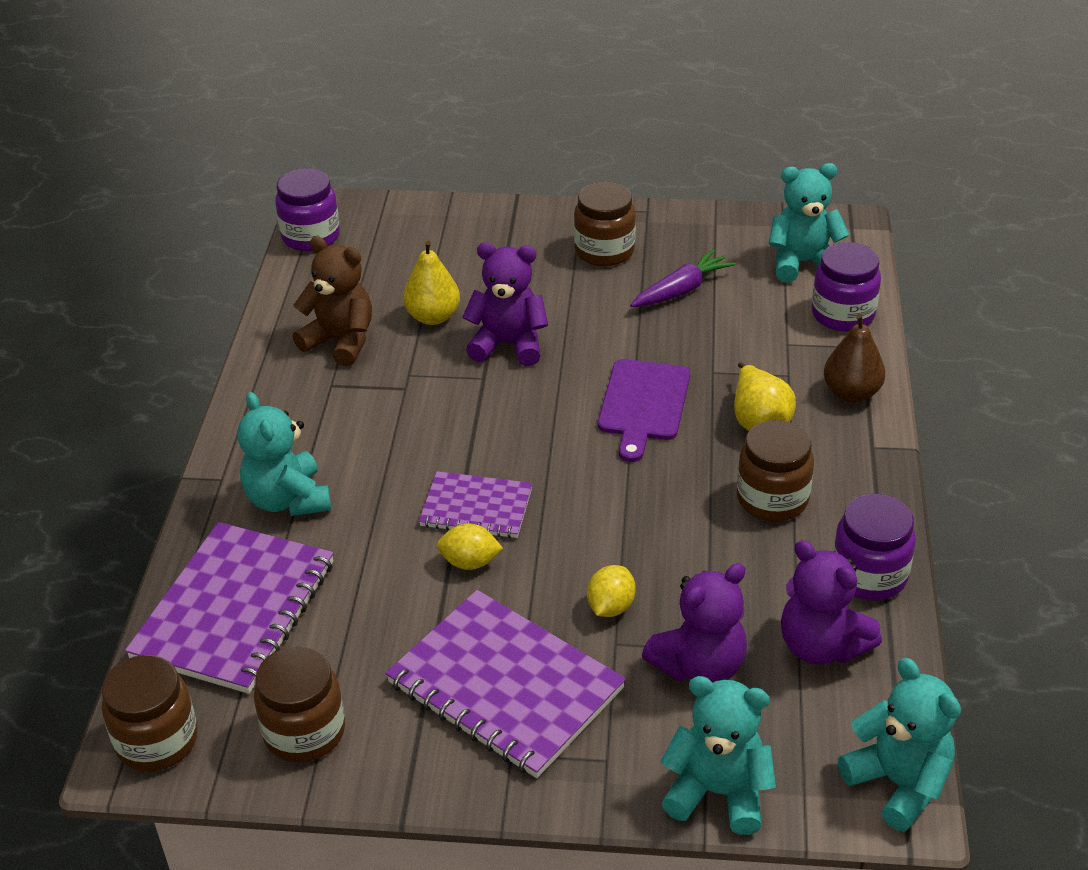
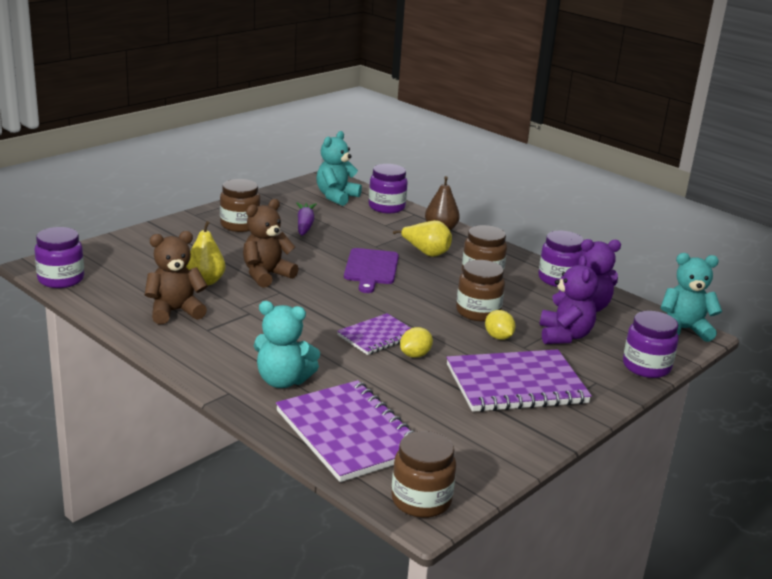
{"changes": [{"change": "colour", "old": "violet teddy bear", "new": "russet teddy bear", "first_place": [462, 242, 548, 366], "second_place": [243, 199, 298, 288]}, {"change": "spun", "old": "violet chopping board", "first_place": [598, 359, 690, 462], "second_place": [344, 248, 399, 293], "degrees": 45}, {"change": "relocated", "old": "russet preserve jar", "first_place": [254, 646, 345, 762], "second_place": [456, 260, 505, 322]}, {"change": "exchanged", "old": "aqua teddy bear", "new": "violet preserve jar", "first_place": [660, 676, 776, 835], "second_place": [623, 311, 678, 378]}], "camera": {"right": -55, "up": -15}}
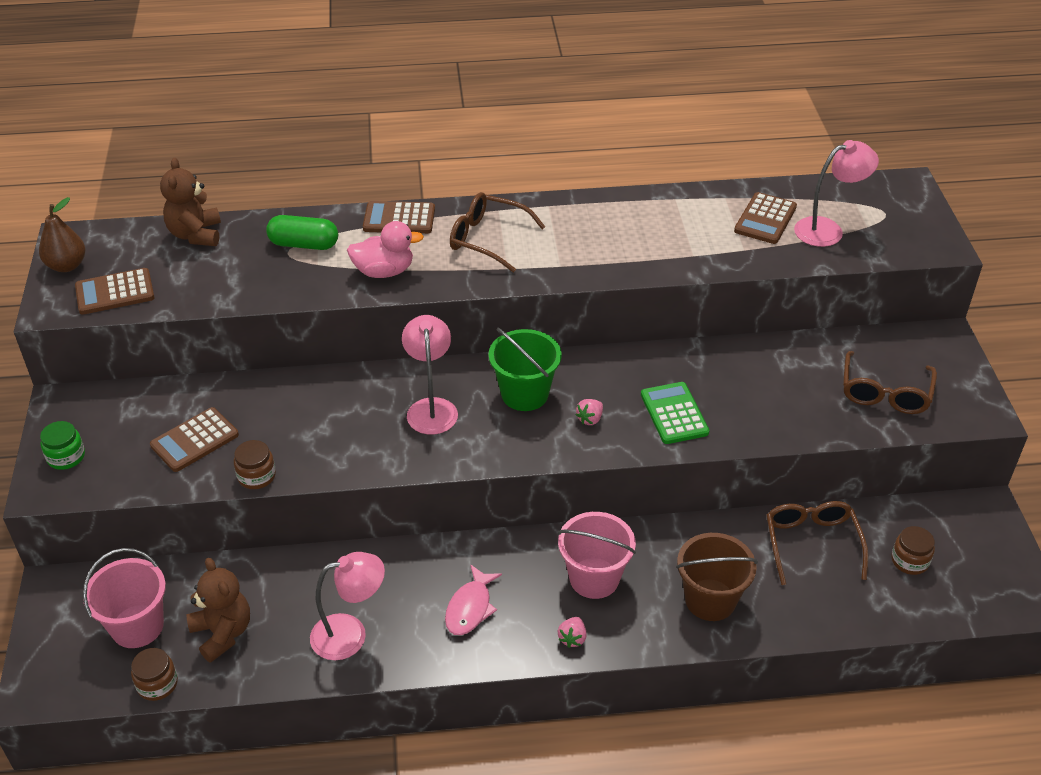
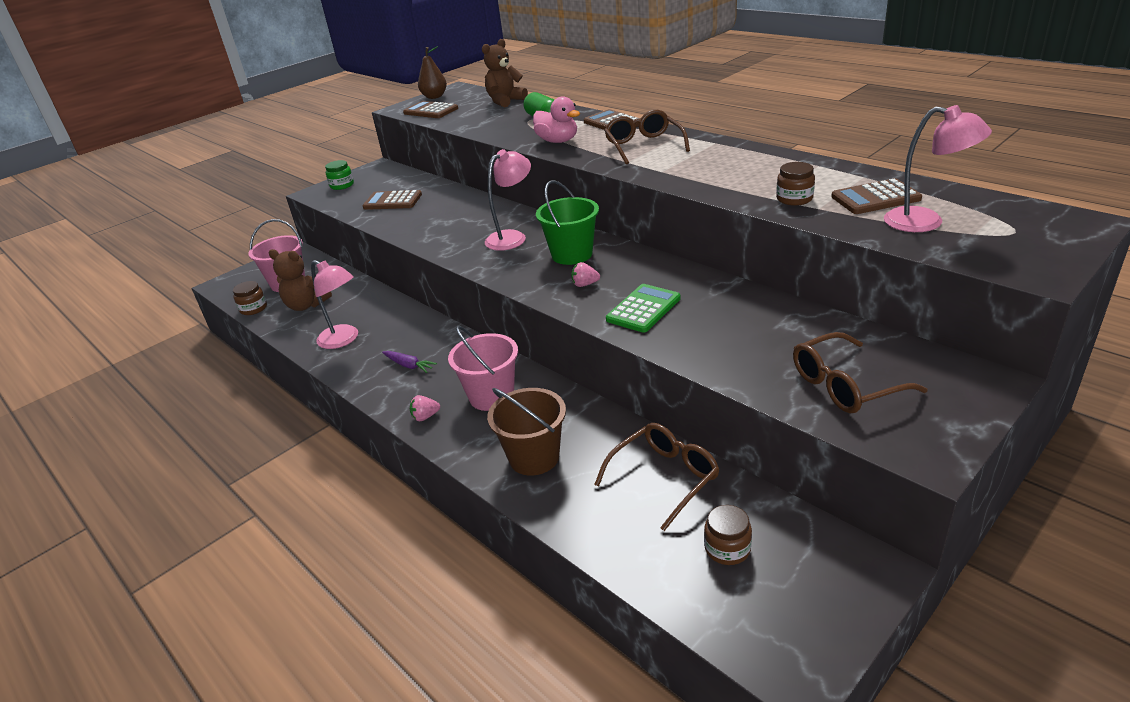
{"changes": [{"change": "relocated", "old": "russet preserve jar", "first_place": [234, 440, 276, 489], "second_place": [776, 162, 815, 206]}, {"change": "spun", "old": "russet teddy bear", "first_place": [186, 558, 250, 663], "second_place": [269, 249, 332, 311], "degrees": 90}, {"change": "exchanged", "old": "rosy fish figure", "new": "violet toy carrot", "first_place": [445, 564, 502, 635], "second_place": [382, 351, 437, 373]}], "camera": {"right": 55, "up": -10}}
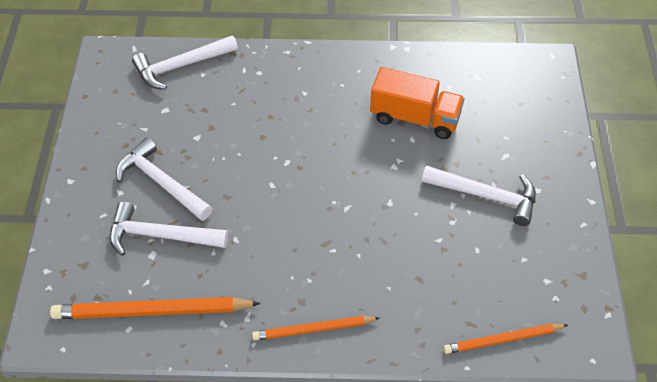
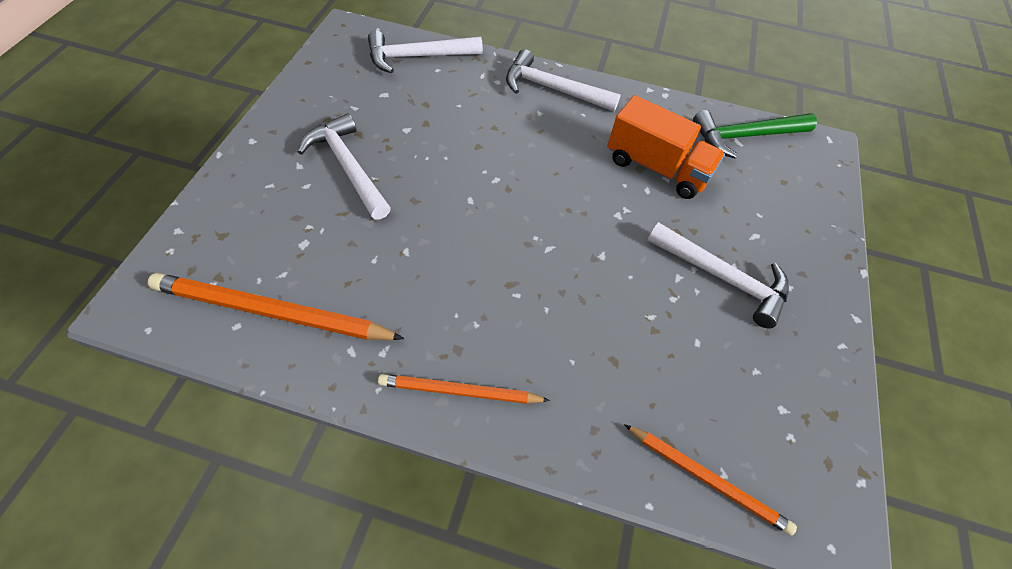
{"changes": [{"change": "relocated", "old": "snow-white hammer", "first_place": [110, 202, 228, 256], "second_place": [506, 49, 621, 111]}, {"change": "spun", "old": "bright orange lead pencil", "first_place": [443, 324, 568, 354], "second_place": [624, 424, 797, 536], "degrees": -150}, {"change": "appeared", "new": "leaf-green hammer", "second_place": [693, 110, 817, 158]}], "camera": {"right": 10, "up": 5}}
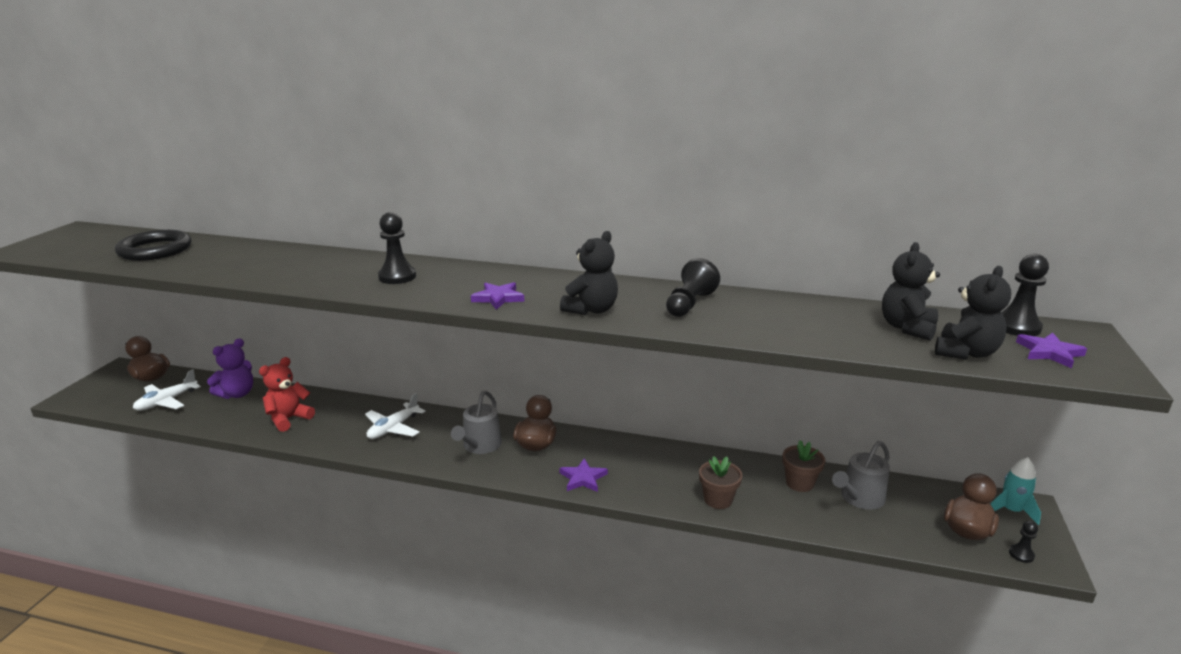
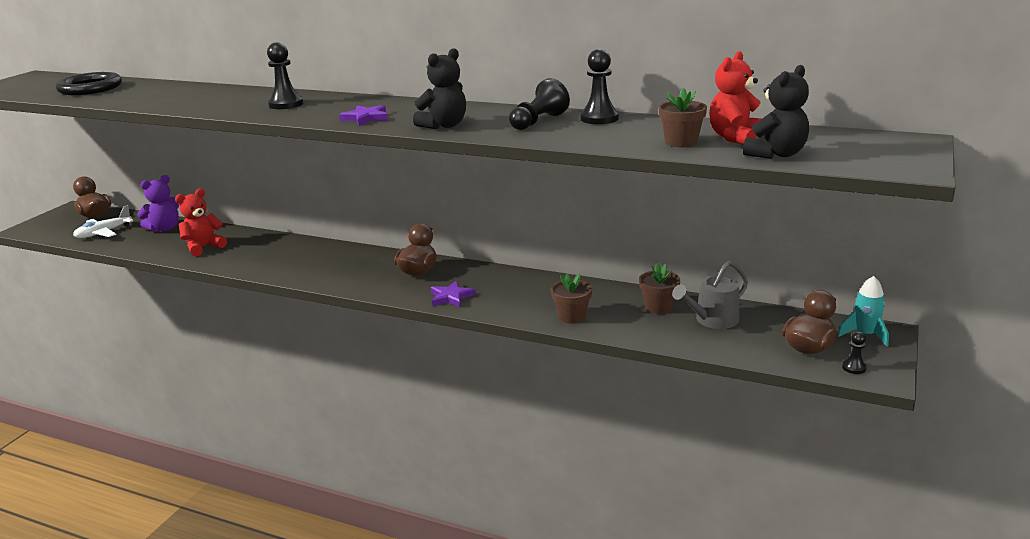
{"changes": [{"change": "colour", "old": "black teddy bear", "new": "scarlet teddy bear", "first_place": [882, 242, 940, 341], "second_place": [709, 51, 762, 145]}, {"change": "relocated", "old": "black game pawn", "first_place": [1002, 254, 1049, 336], "second_place": [580, 49, 619, 124]}, {"change": "missing", "old": "violet five-pointed star", "first_place": [1016, 333, 1087, 368]}, {"change": "missing", "old": "gray watering pot", "first_place": [451, 391, 502, 454]}, {"change": "missing", "old": "snow-white toy plane", "first_place": [365, 393, 426, 439]}, {"change": "appeared", "new": "russet plant pot", "second_place": [658, 88, 707, 147]}], "camera": {"right": 10, "up": 0}}
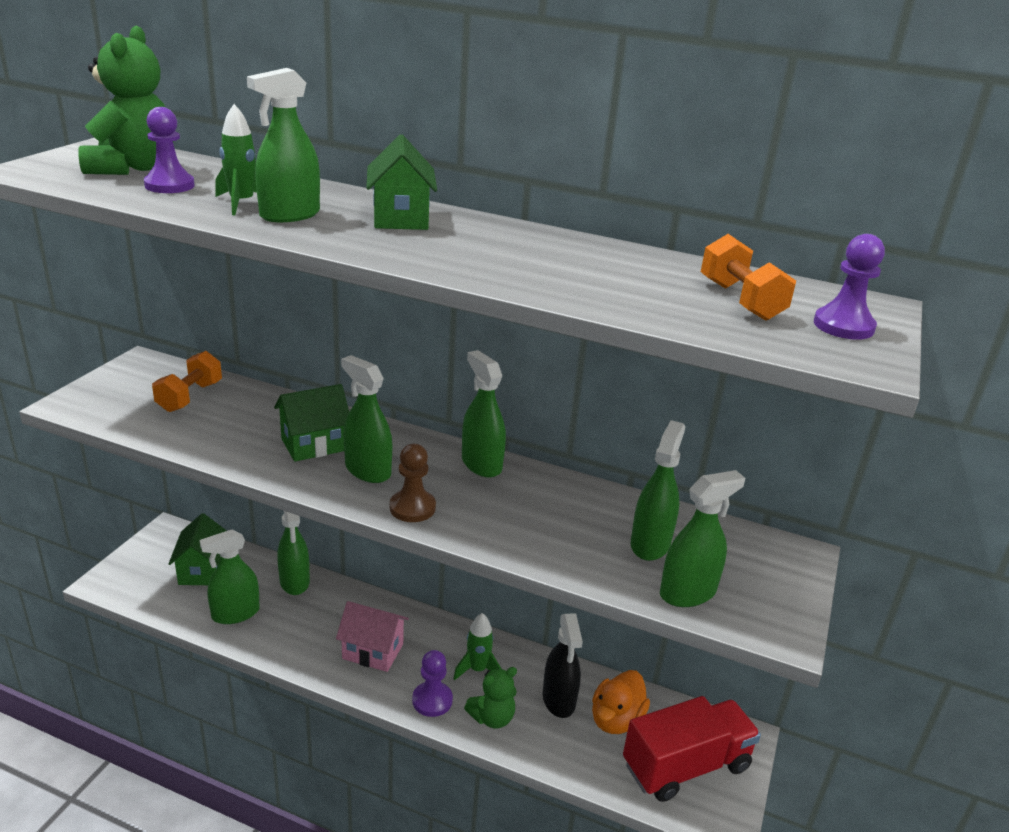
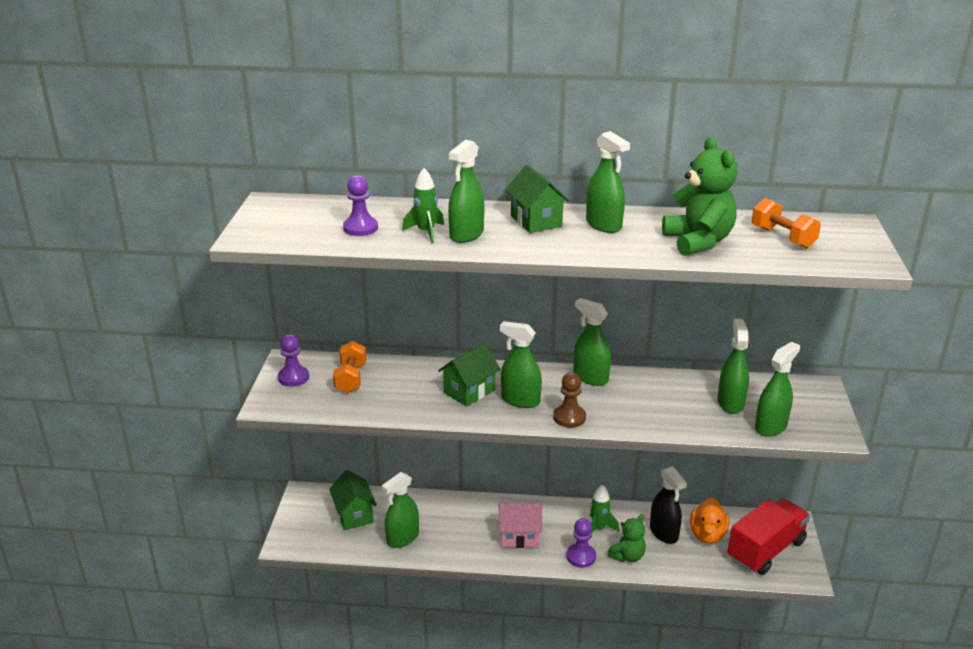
{"changes": [{"change": "relocated", "old": "leaf-green teddy bear", "first_place": [78, 26, 174, 175], "second_place": [662, 137, 737, 256]}, {"change": "relocated", "old": "violet game pawn", "first_place": [814, 234, 885, 340], "second_place": [278, 334, 309, 387]}, {"change": "relocated", "old": "leaf-green sprayer", "first_place": [277, 511, 310, 595], "second_place": [586, 131, 630, 233]}], "camera": {"right": -15, "up": 0}}
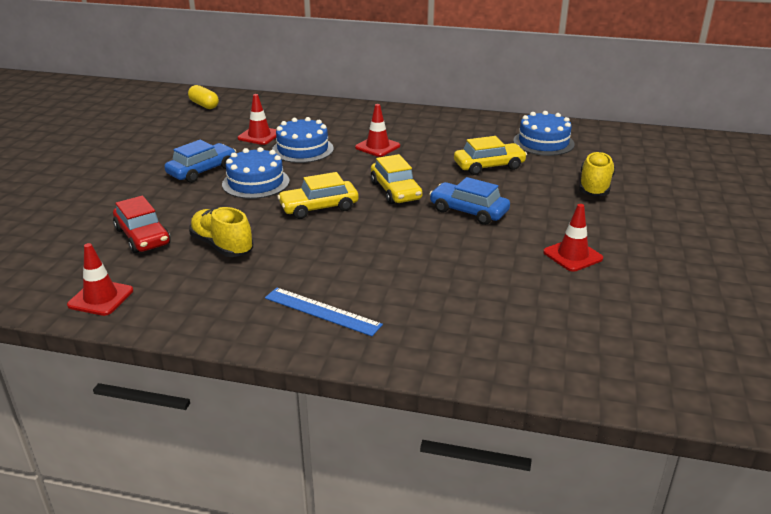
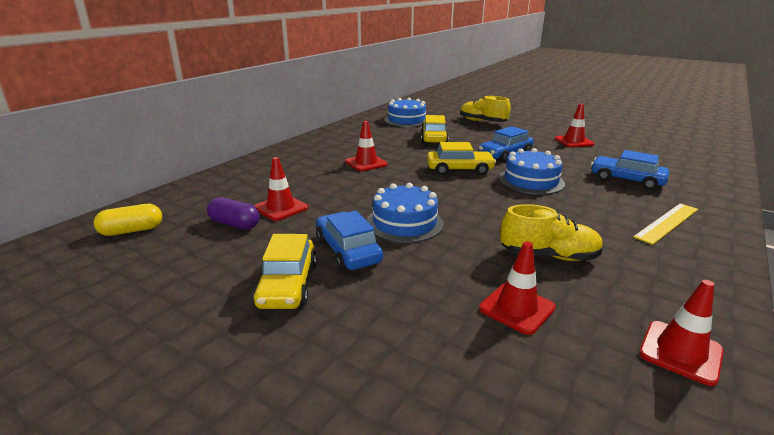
{"changes": [{"change": "relocated", "old": "blue gateau", "first_place": [272, 117, 334, 163], "second_place": [499, 148, 565, 195]}, {"change": "relocated", "old": "yellow toy car", "first_place": [277, 172, 359, 219], "second_place": [253, 234, 317, 309]}, {"change": "exchanged", "old": "scarlet toy car", "new": "scarlet safety cone", "first_place": [113, 196, 170, 253], "second_place": [479, 241, 556, 335]}, {"change": "spun", "old": "yellow shoe", "first_place": [189, 207, 253, 257], "second_place": [500, 204, 603, 261], "degrees": -150}, {"change": "colour", "old": "blue ruler", "new": "yellow ruler", "first_place": [265, 288, 383, 336], "second_place": [633, 203, 698, 245]}, {"change": "appeared", "new": "blue toy car", "second_place": [591, 150, 670, 190]}, {"change": "appeared", "new": "violet pill", "second_place": [207, 197, 260, 229]}], "camera": {"right": -70, "up": -5}}
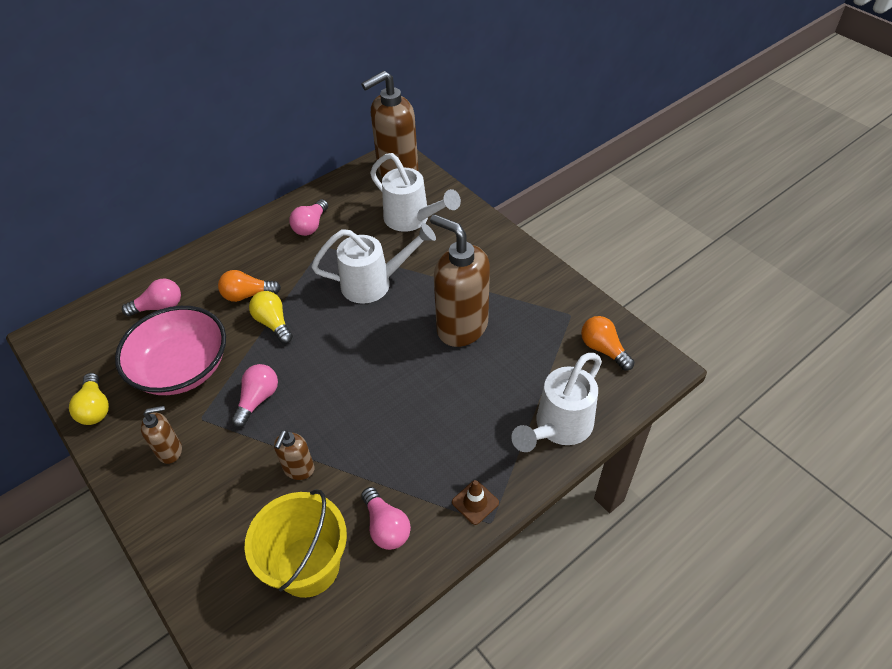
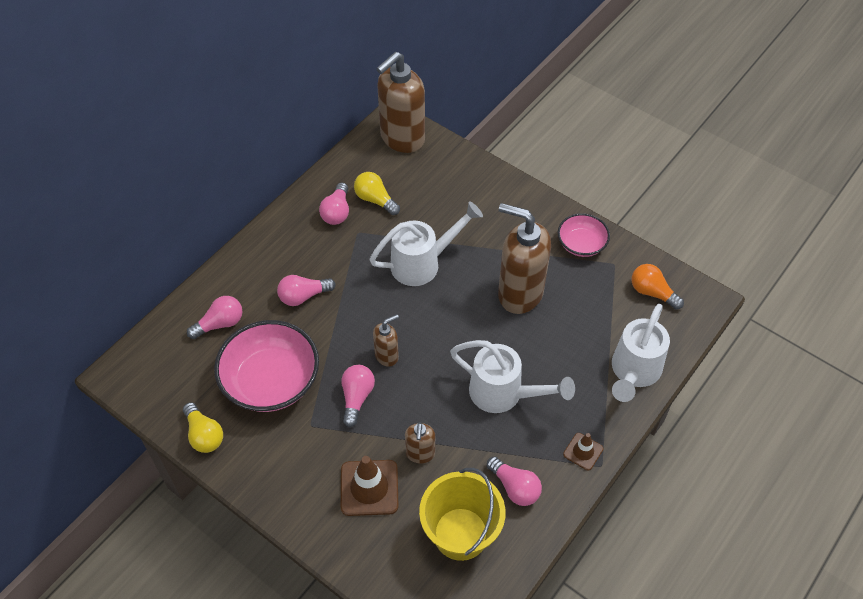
{"changes": [{"change": "relocated", "old": "snow-white watering pot", "first_place": [370, 153, 461, 232], "second_place": [450, 340, 575, 413]}, {"change": "colour", "old": "bright orange lightbulb", "new": "rosy lightbulb", "first_place": [218, 270, 281, 302], "second_place": [277, 275, 336, 306]}, {"change": "relocated", "old": "yellow lightbulb", "first_place": [249, 291, 293, 343], "second_place": [354, 172, 400, 215]}, {"change": "relocated", "old": "russet soap pump", "first_place": [141, 406, 182, 464], "second_place": [373, 314, 399, 367]}, {"change": "appeared", "new": "rosy bowl", "second_place": [558, 213, 610, 257]}, {"change": "appeared", "new": "russet safety cone", "second_place": [341, 456, 399, 516]}], "camera": {"right": -15, "up": 5}}
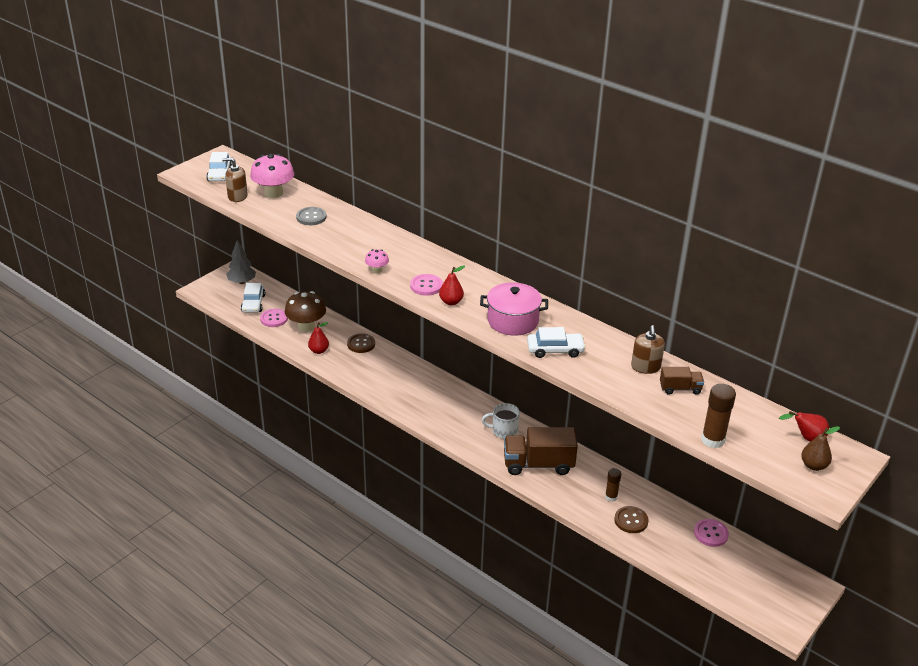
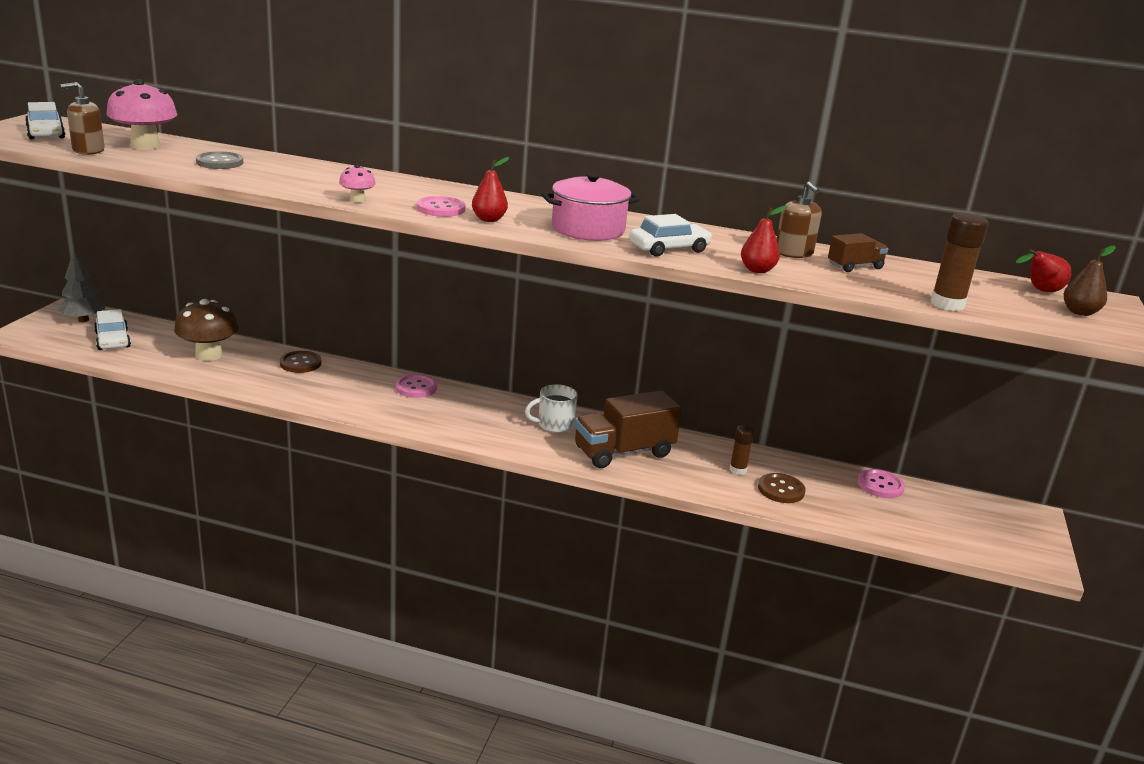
{"changes": [{"change": "relocated", "old": "rosy sewing button", "first_place": [260, 309, 288, 327], "second_place": [395, 374, 437, 398]}, {"change": "relocated", "old": "scarlet toy pear", "first_place": [308, 322, 329, 354], "second_place": [741, 206, 787, 273]}], "camera": {"right": -25, "up": -10}}
